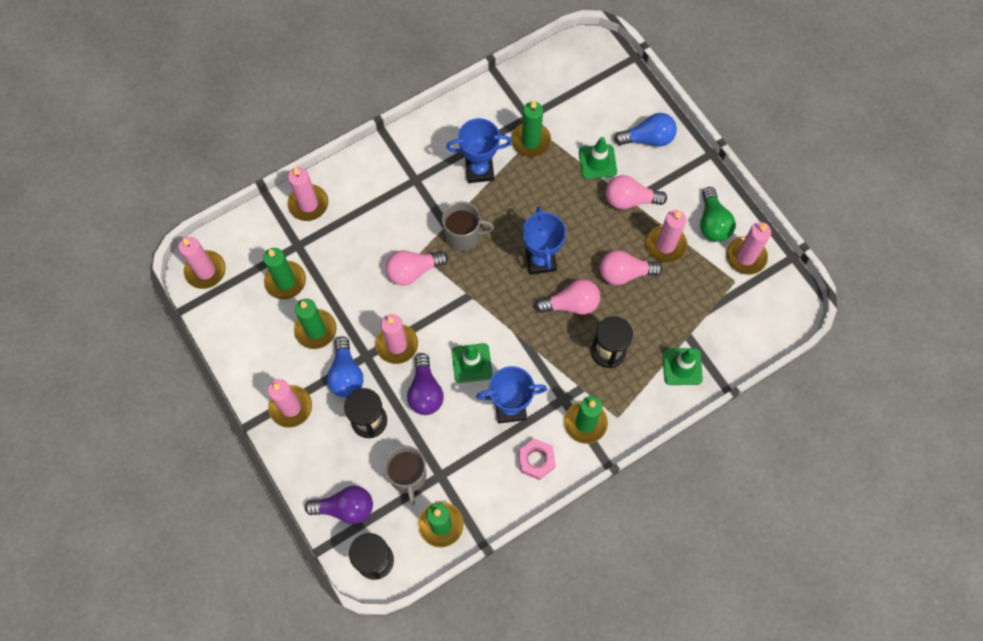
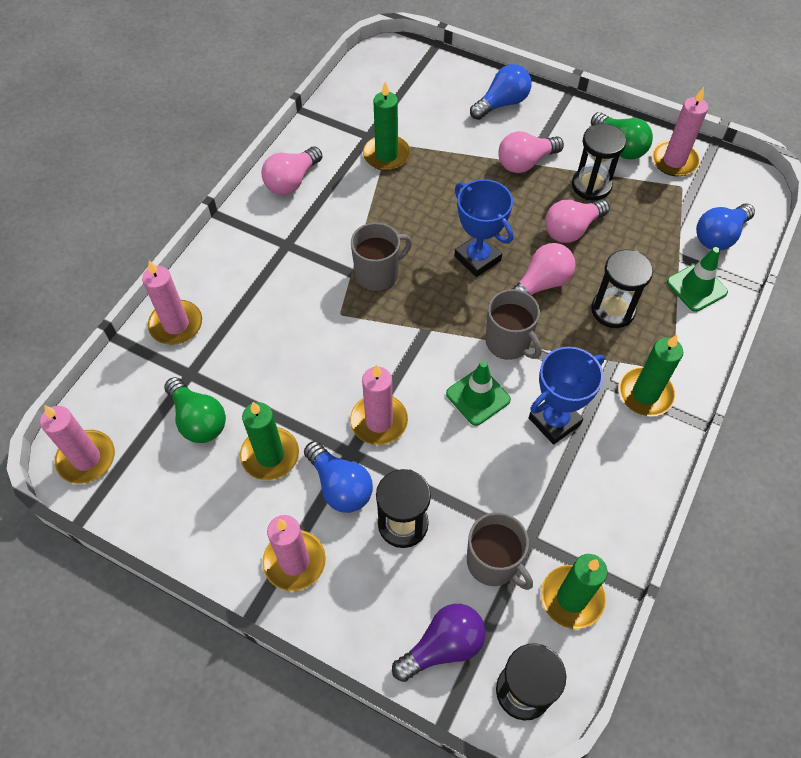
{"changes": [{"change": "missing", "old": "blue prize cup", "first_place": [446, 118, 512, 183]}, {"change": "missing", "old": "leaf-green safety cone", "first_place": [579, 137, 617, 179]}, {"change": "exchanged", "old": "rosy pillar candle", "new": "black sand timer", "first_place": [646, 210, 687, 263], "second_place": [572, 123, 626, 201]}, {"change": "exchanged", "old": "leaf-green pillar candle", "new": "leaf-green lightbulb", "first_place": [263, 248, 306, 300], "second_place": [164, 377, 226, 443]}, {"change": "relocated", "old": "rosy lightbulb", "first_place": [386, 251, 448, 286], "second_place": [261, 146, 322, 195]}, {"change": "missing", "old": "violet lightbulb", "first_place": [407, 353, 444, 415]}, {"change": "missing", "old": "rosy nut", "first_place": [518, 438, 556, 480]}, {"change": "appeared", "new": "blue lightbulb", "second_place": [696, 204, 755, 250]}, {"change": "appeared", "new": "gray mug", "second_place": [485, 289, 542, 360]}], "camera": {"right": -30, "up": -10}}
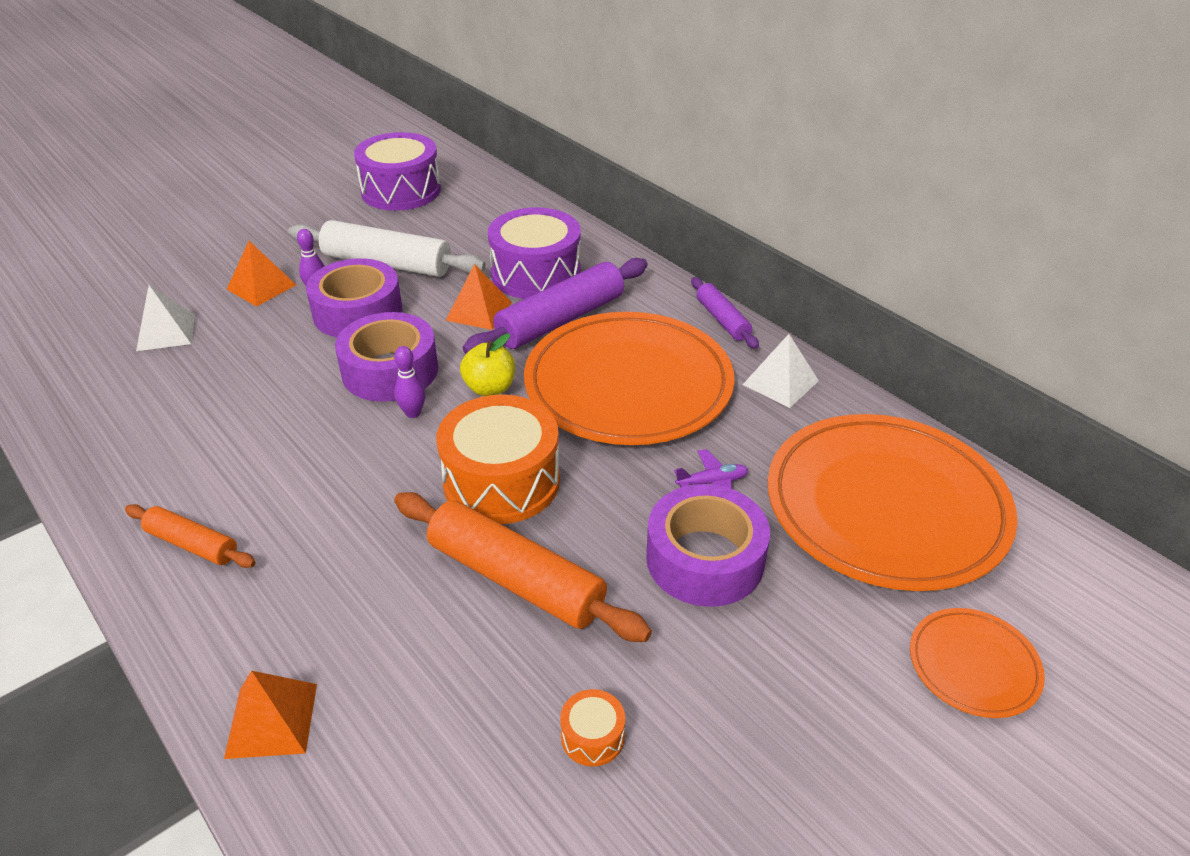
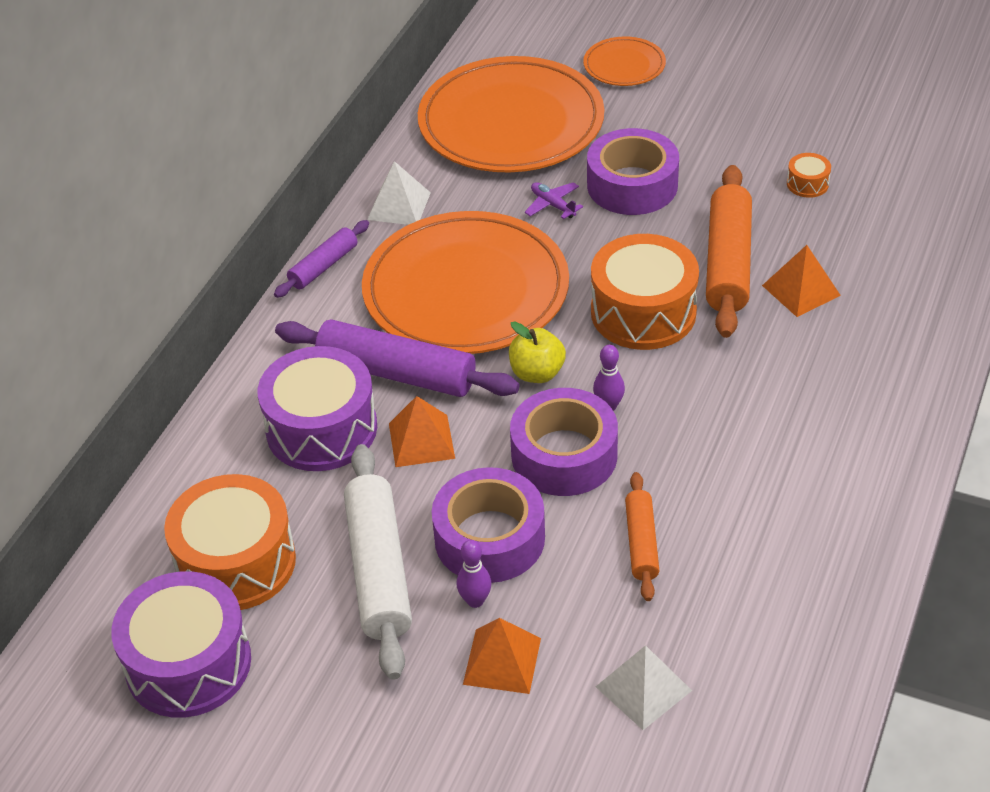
{"changes": [{"change": "relocated", "old": "bright orange pastry roller", "first_place": [125, 504, 256, 568], "second_place": [625, 472, 660, 601]}, {"change": "relocated", "old": "bright orange solid pyramid", "first_place": [224, 671, 317, 759], "second_place": [762, 245, 841, 317]}, {"change": "appeared", "new": "bright orange drum", "second_place": [164, 474, 296, 610]}], "camera": {"right": -115, "up": 5}}
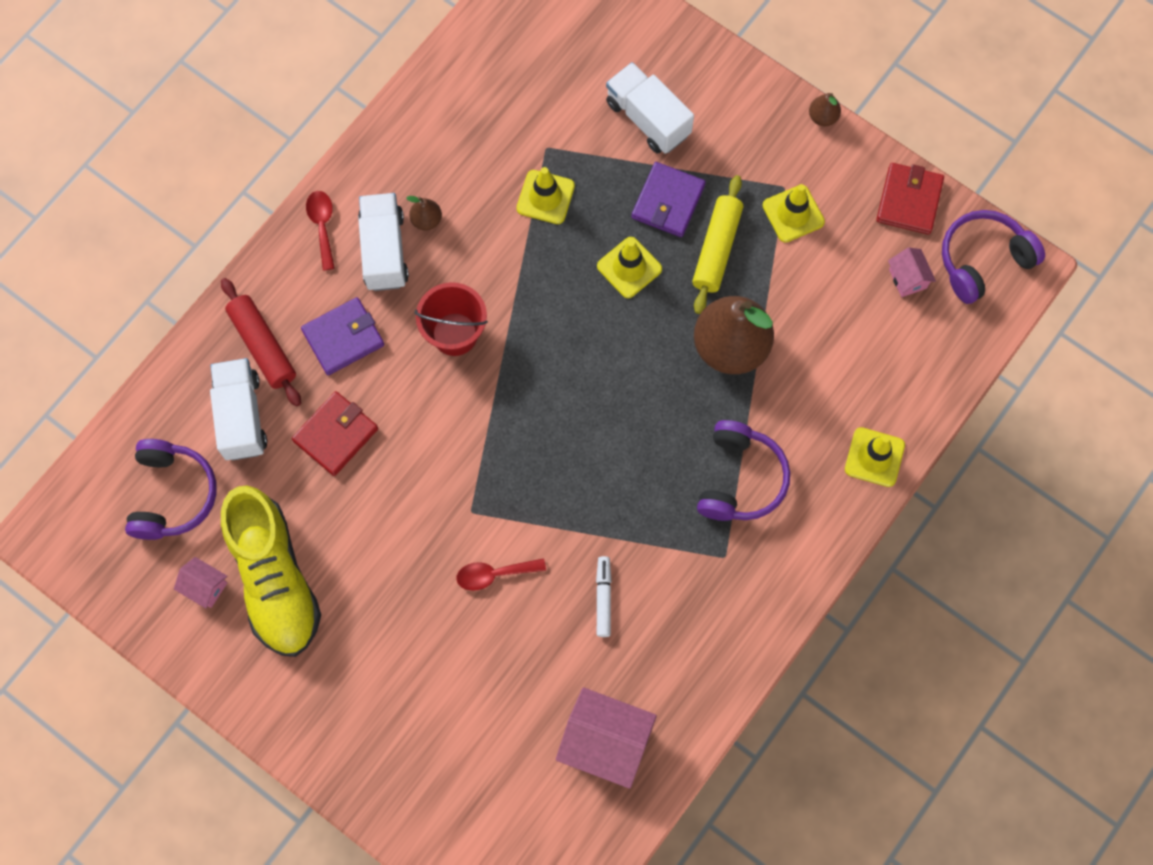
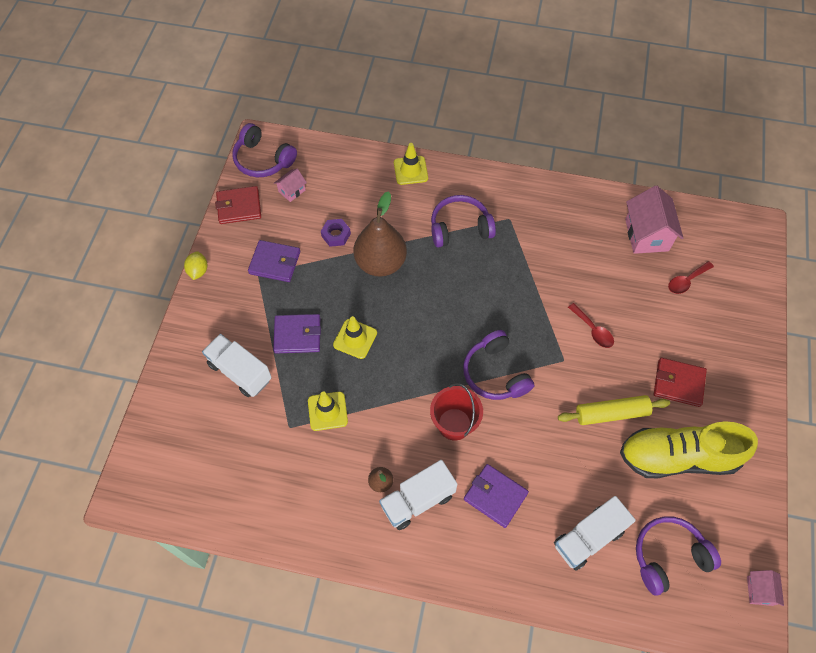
{"changes": [{"change": "spun", "old": "snow-white toy truck", "first_place": [606, 62, 694, 154], "second_place": [202, 334, 272, 397], "degrees": 105}, {"change": "exchanged", "old": "russet toy pear", "new": "yellow toy lemon", "first_place": [809, 93, 841, 126], "second_place": [184, 251, 207, 280]}, {"change": "relocated", "old": "yellow pastry roller", "first_place": [692, 175, 743, 314], "second_place": [558, 395, 670, 425]}, {"change": "exchanged", "old": "yellow safety cone", "new": "violet card wallet", "first_place": [763, 184, 825, 242], "second_place": [248, 240, 300, 282]}, {"change": "relocated", "old": "scarlet teaspoon", "first_place": [306, 191, 335, 271], "second_place": [668, 261, 714, 294]}, {"change": "missing", "old": "scarlet pastry roller", "first_place": [221, 278, 301, 407]}, {"change": "relocated", "old": "scarlet card wallet", "first_place": [292, 391, 378, 476], "second_place": [654, 358, 707, 407]}, {"change": "spun", "old": "yellow shoe", "first_place": [221, 485, 321, 657], "second_place": [620, 421, 758, 478], "degrees": -135}, {"change": "missing", "old": "snow-white marker", "first_place": [596, 556, 612, 637]}, {"change": "relocated", "old": "rosy cottage", "first_place": [174, 557, 227, 608], "second_place": [747, 570, 784, 606]}, {"change": "appeared", "new": "violet nut", "second_place": [321, 219, 351, 247]}, {"change": "appeared", "new": "violet headphones", "second_place": [463, 330, 534, 400]}], "camera": {"right": -115, "up": -10}}
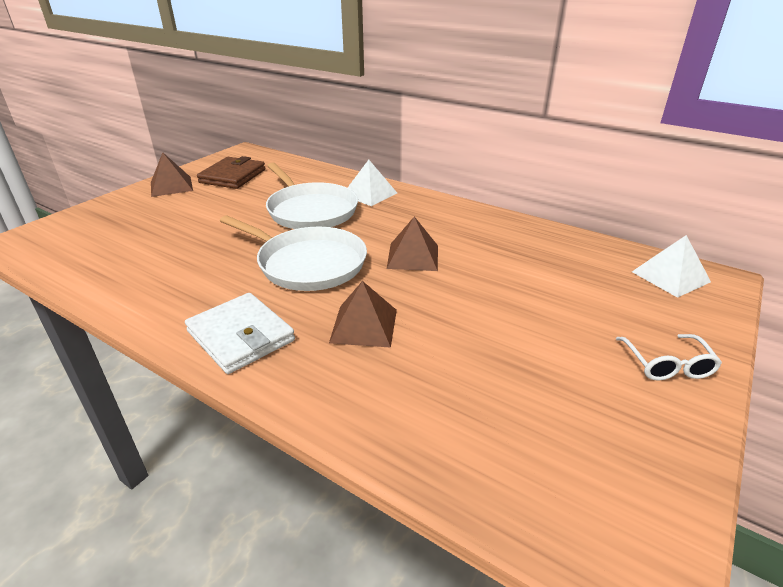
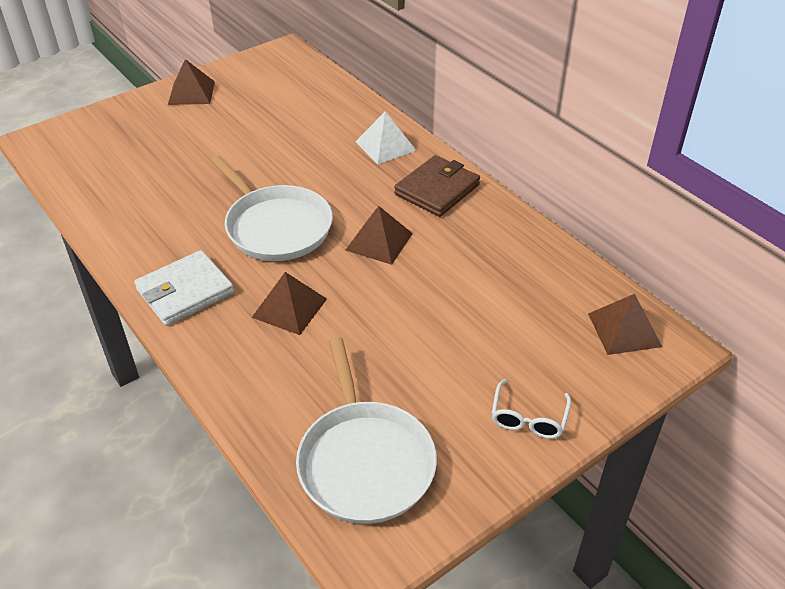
{"changes": [{"change": "relocated", "old": "russet card wallet", "first_place": [197, 156, 265, 189], "second_place": [394, 155, 480, 217]}, {"change": "relocated", "old": "snow-white frying pan", "first_place": [266, 162, 358, 229], "second_place": [296, 337, 437, 524]}, {"change": "colour", "old": "snow-white solid pyramid", "new": "russet solid pyramid", "first_place": [632, 235, 711, 298], "second_place": [588, 294, 662, 355]}, {"change": "spun", "old": "snow-white card wallet", "first_place": [185, 293, 295, 374], "second_place": [134, 250, 234, 326], "degrees": 75}], "camera": {"right": 20, "up": 10}}
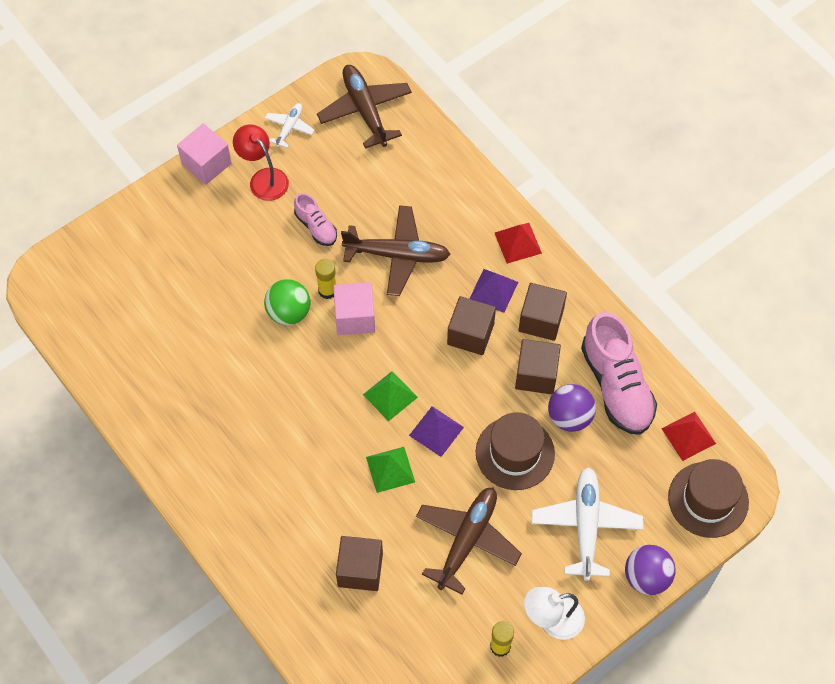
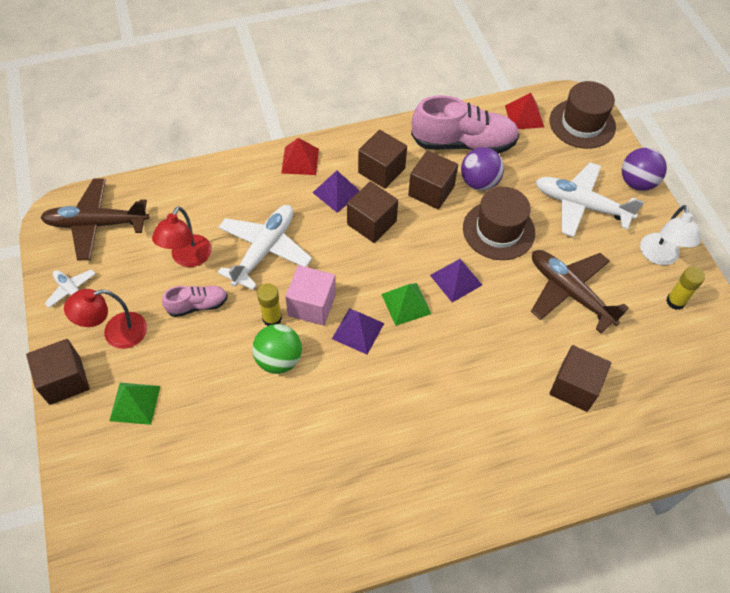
{"changes": [{"change": "colour", "old": "rosy solid cube", "new": "russet solid cube", "first_place": [177, 123, 231, 185], "second_place": [26, 339, 90, 405]}, {"change": "colour", "old": "russet toy plane", "new": "snow-white toy plane", "first_place": [341, 205, 451, 296], "second_place": [217, 205, 312, 290]}, {"change": "relocated", "old": "leaf-green solid pyramid", "first_place": [366, 447, 415, 493], "second_place": [109, 383, 160, 425]}, {"change": "appeared", "new": "scarlet desk lamp", "second_place": [152, 206, 211, 267]}, {"change": "appeared", "new": "violet solid pyramid", "second_place": [332, 308, 384, 354]}], "camera": {"right": -70, "up": -5}}
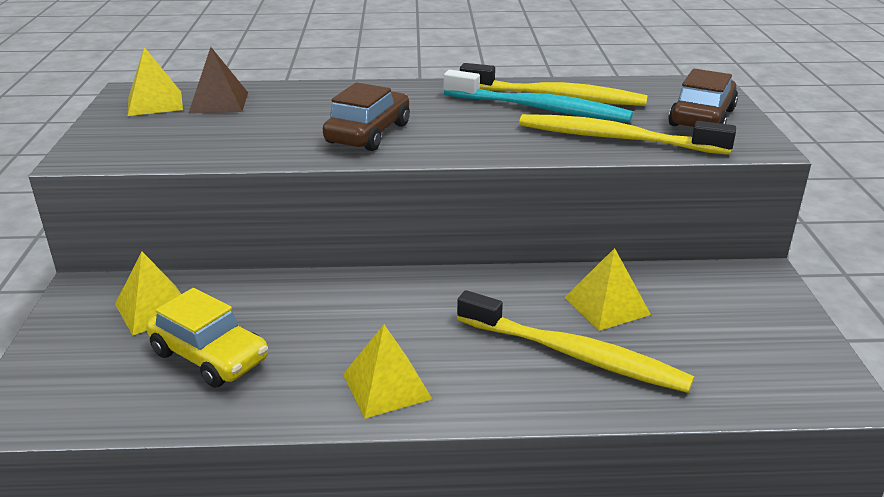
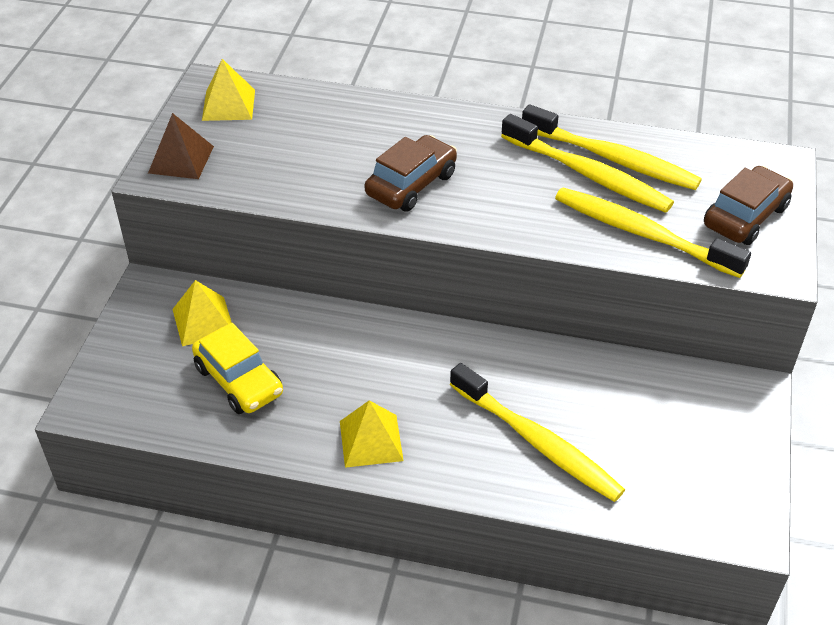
{"changes": [{"change": "relocated", "old": "russet solid pyramid", "first_place": [188, 47, 248, 114], "second_place": [148, 113, 214, 179]}, {"change": "colour", "old": "aqua tooth brush", "new": "yellow tooth brush", "first_place": [444, 70, 633, 122], "second_place": [501, 114, 674, 213]}, {"change": "missing", "old": "yellow solid pyramid", "first_place": [565, 248, 651, 331]}], "camera": {"right": 15, "up": 15}}
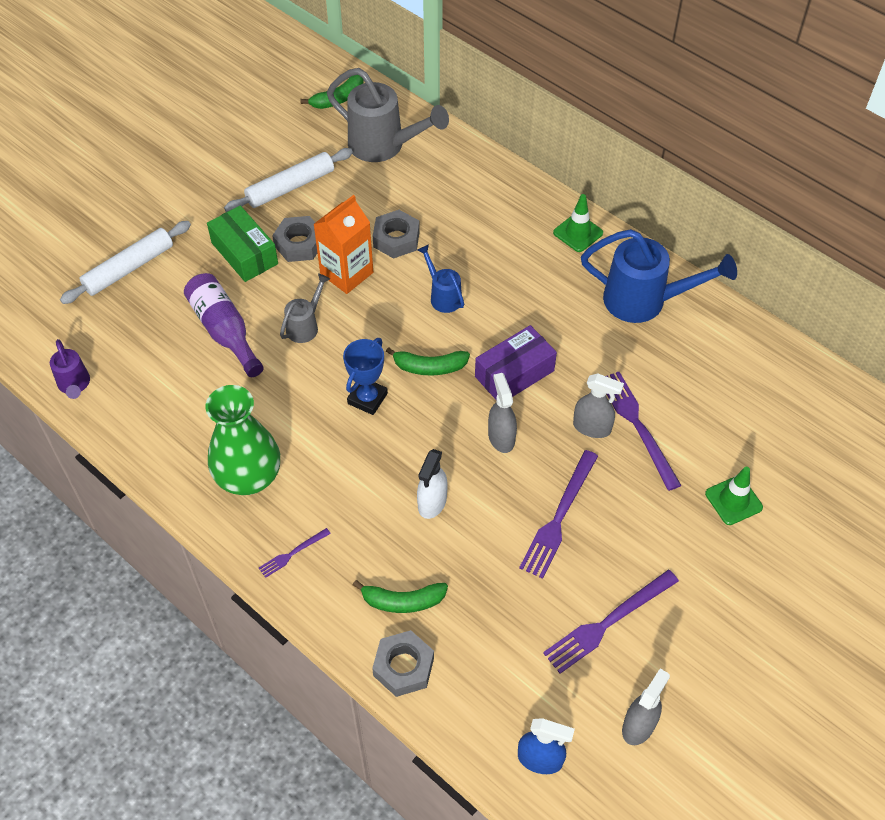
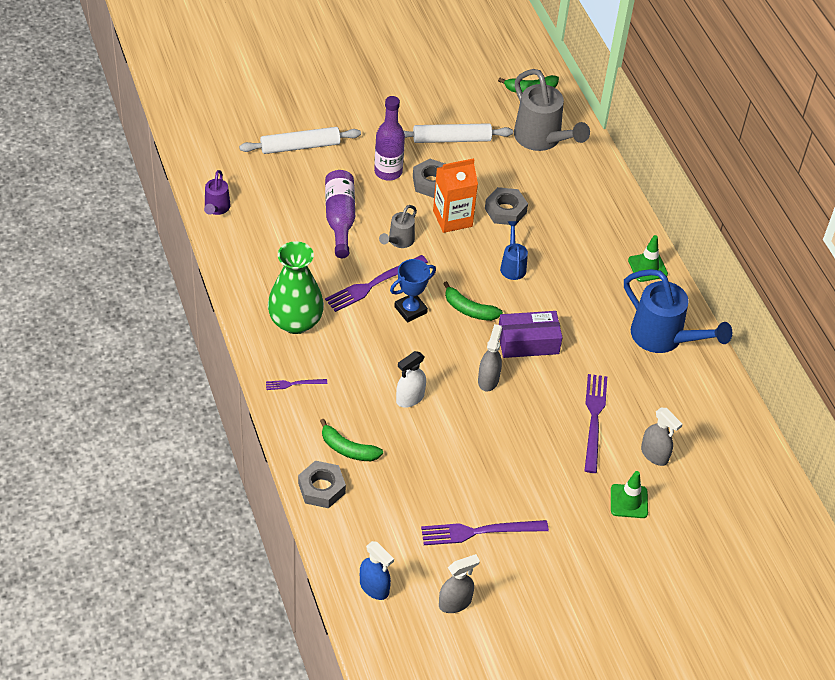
{"changes": [{"change": "exchanged", "old": "leaf-green parcel", "new": "violet bottle", "first_place": [207, 205, 278, 282], "second_place": [374, 96, 405, 181]}, {"change": "spun", "old": "gray watering pot", "first_place": [280, 273, 330, 343], "second_place": [379, 205, 417, 248], "degrees": 150}, {"change": "relocated", "old": "gray sprayer", "first_place": [573, 373, 624, 438], "second_place": [641, 408, 682, 466]}, {"change": "relocated", "old": "violet dinner fork", "first_place": [519, 450, 598, 579], "second_place": [325, 255, 428, 312]}], "camera": {"right": 25, "up": -5}}
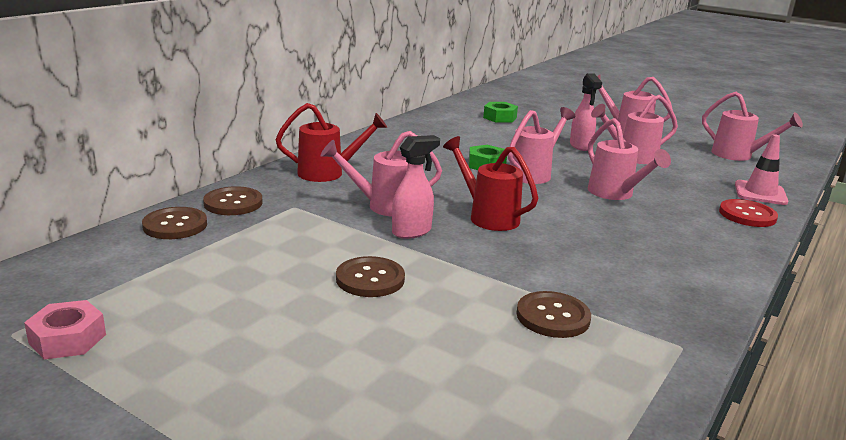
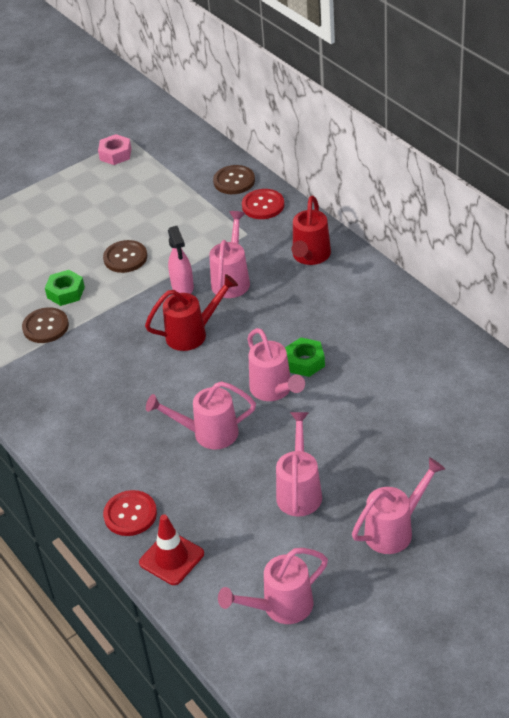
{"changes": [{"change": "missing", "old": "rosy sprayer", "first_place": [570, 73, 602, 151]}, {"change": "relocated", "old": "leaf-green nut", "first_place": [483, 102, 518, 123], "second_place": [45, 270, 85, 306]}, {"change": "colour", "old": "rosy safety cone", "new": "scarlet safety cone", "first_place": [735, 134, 788, 205], "second_place": [139, 514, 204, 585]}, {"change": "colour", "old": "russet sewing button", "new": "scarlet sewing button", "first_place": [203, 186, 263, 215], "second_place": [242, 189, 284, 219]}], "camera": {"right": 115, "up": 20}}
